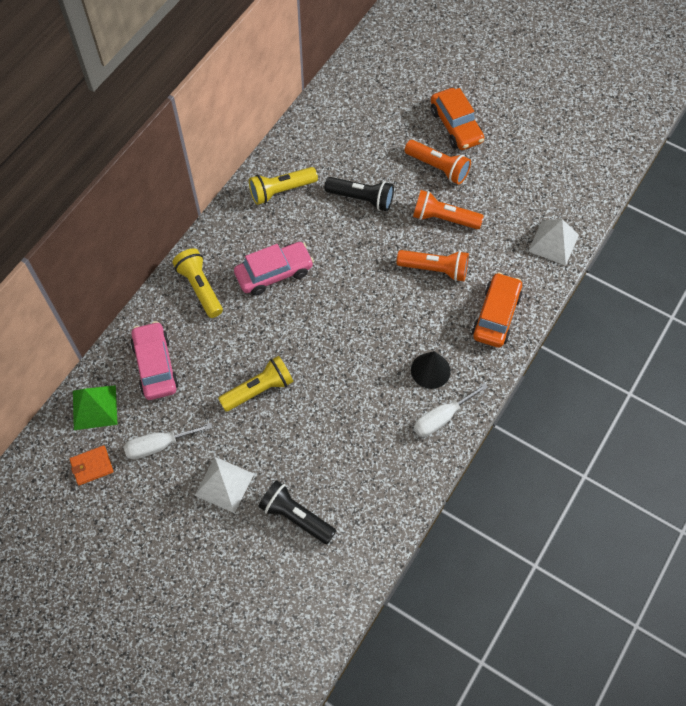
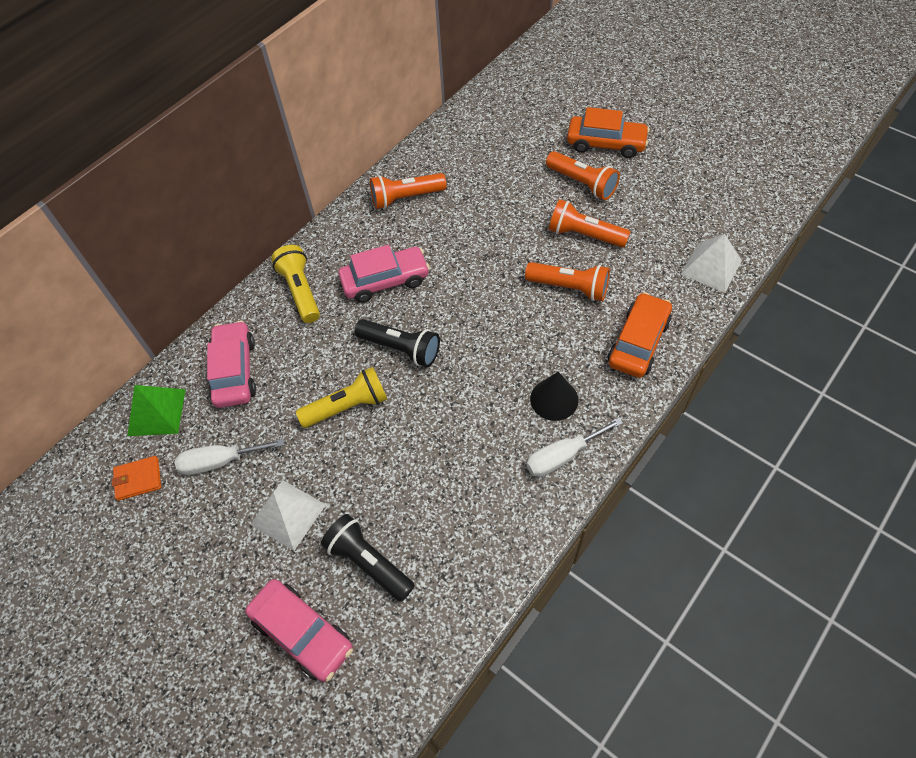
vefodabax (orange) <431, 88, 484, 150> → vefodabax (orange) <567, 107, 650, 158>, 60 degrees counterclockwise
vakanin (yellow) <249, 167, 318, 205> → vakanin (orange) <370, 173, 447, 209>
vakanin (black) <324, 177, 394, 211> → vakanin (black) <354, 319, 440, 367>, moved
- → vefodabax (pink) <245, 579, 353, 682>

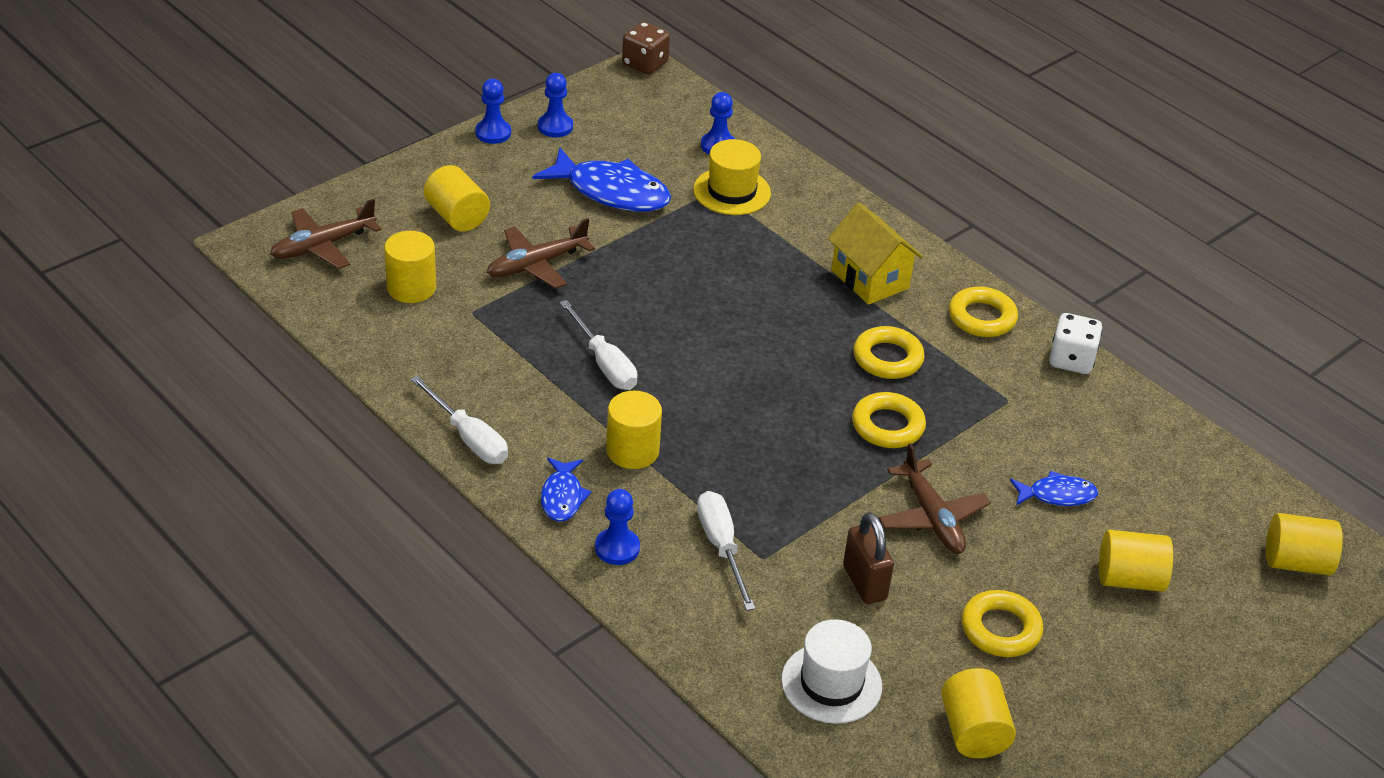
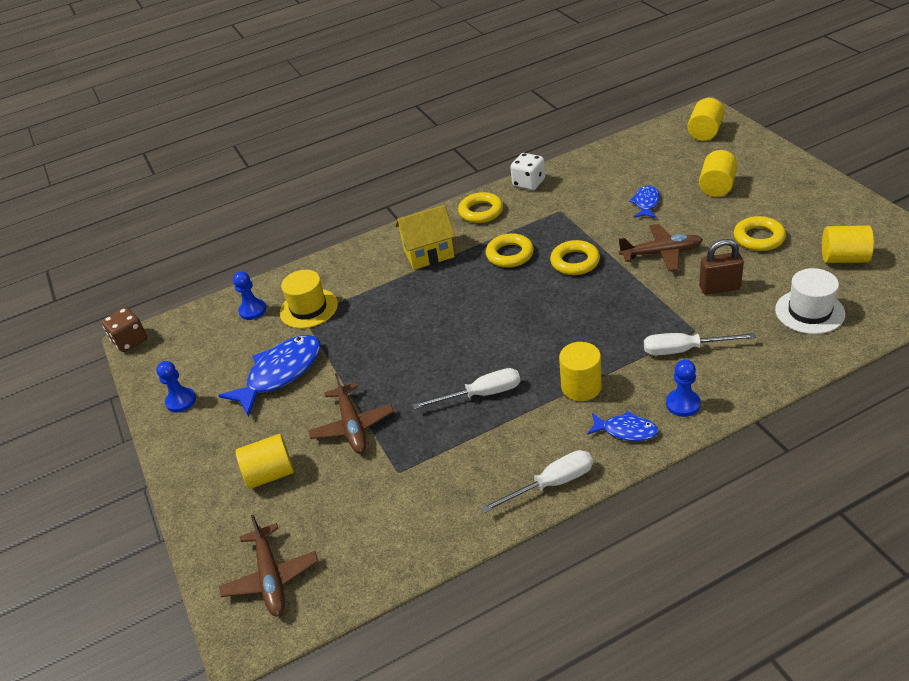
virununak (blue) <475, 79, 511, 144> → -
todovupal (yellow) <384, 231, 436, 303> → -

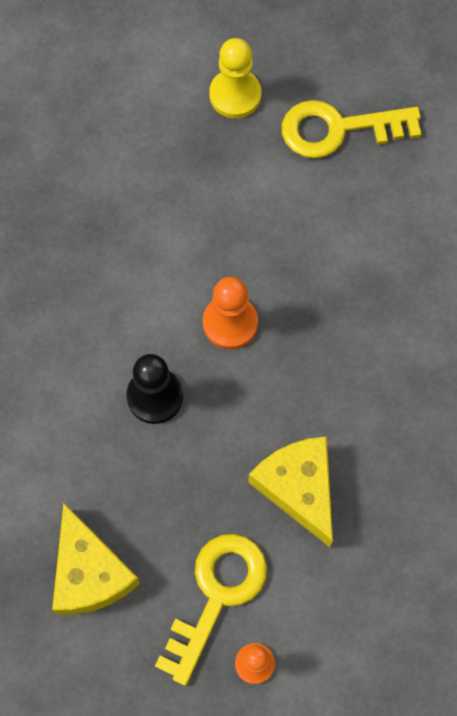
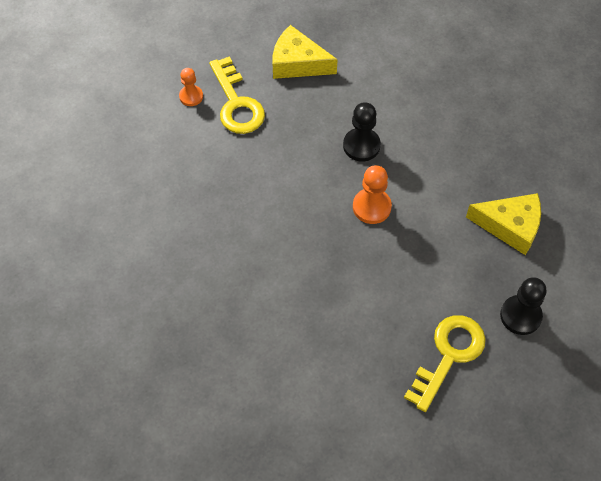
virununak (yellow) <209, 38, 261, 118> → virununak (black) <500, 277, 547, 335>
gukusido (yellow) <248, 436, 333, 547> → gukusido (yellow) <466, 193, 541, 255>, moved

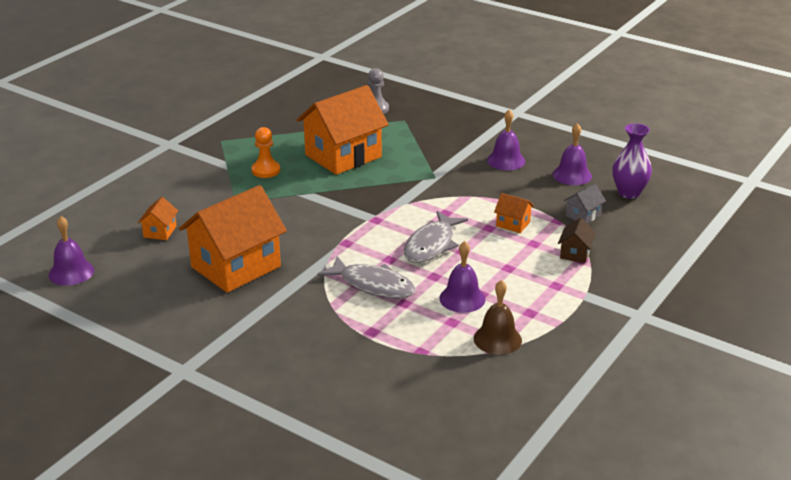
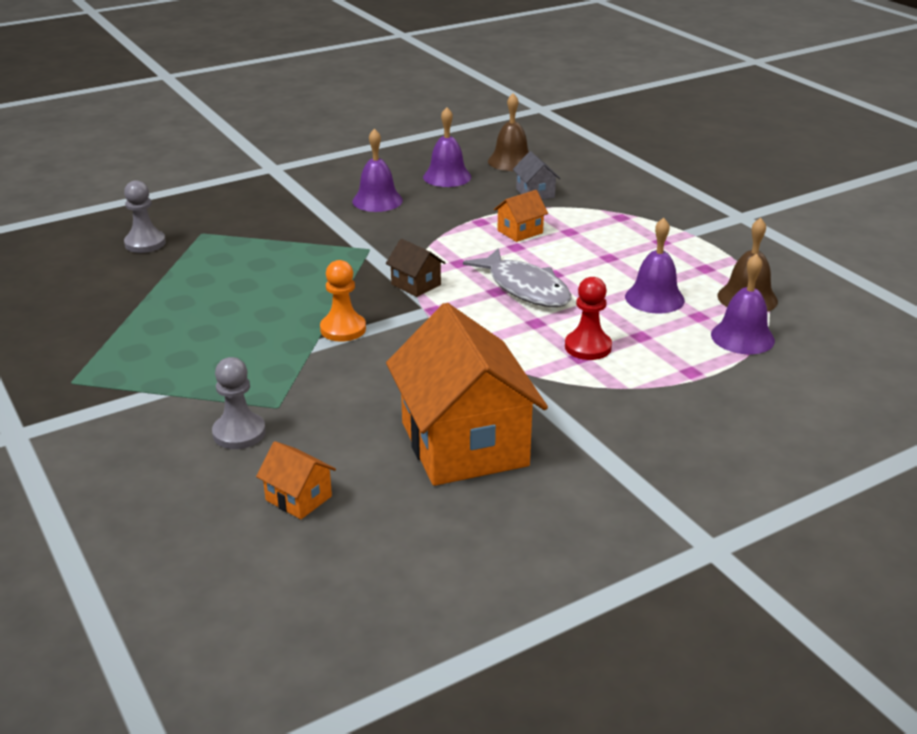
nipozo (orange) <297, 85, 389, 175> → -
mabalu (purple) <613, 123, 652, 199> → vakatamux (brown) <488, 93, 529, 171>
virununak (orange) <251, 127, 280, 178> → virununak (orange) <320, 260, 366, 342>, moved
vakatamux (purple) <49, 216, 94, 286> → vakatamux (purple) <711, 253, 775, 354>, moved
nipozo (brown) <558, 218, 596, 263> → nipozo (brown) <386, 239, 445, 297>, moved
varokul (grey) <317, 256, 416, 298> → virununak (red) <565, 277, 612, 360>
- → virununak (grey) <212, 357, 266, 449>

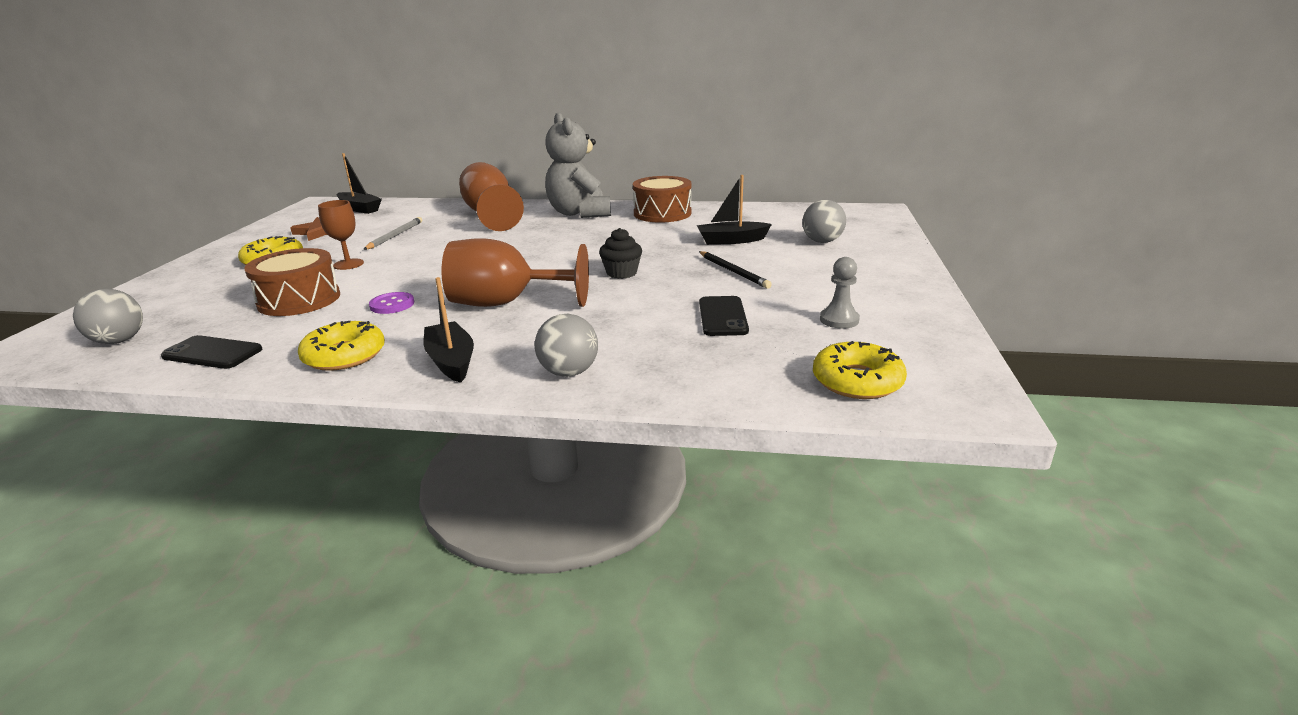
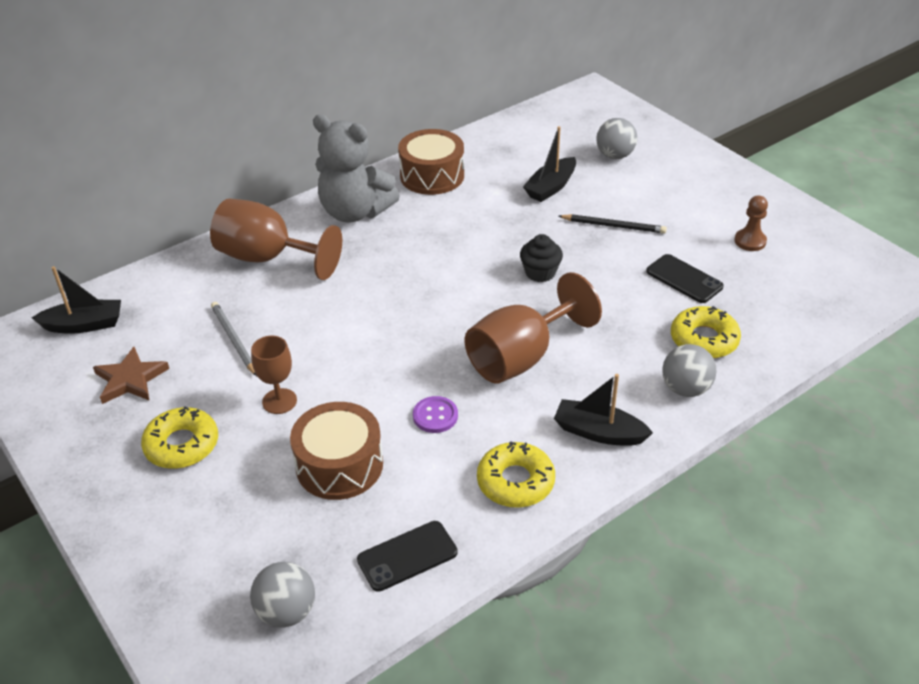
virununak (grey) <820, 257, 860, 329> → virununak (brown) <734, 196, 768, 251>
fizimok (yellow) <813, 341, 907, 399> → fizimok (yellow) <671, 306, 741, 358>, moved

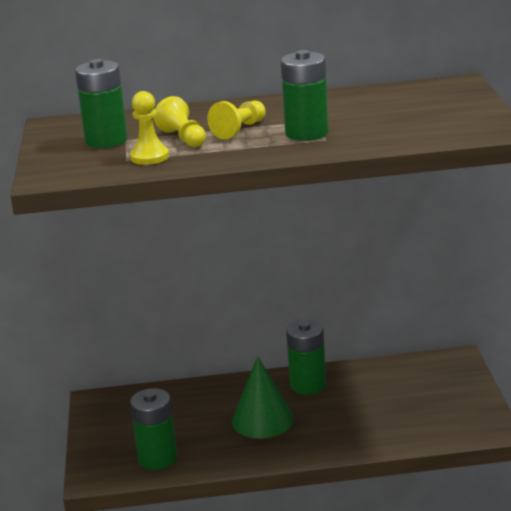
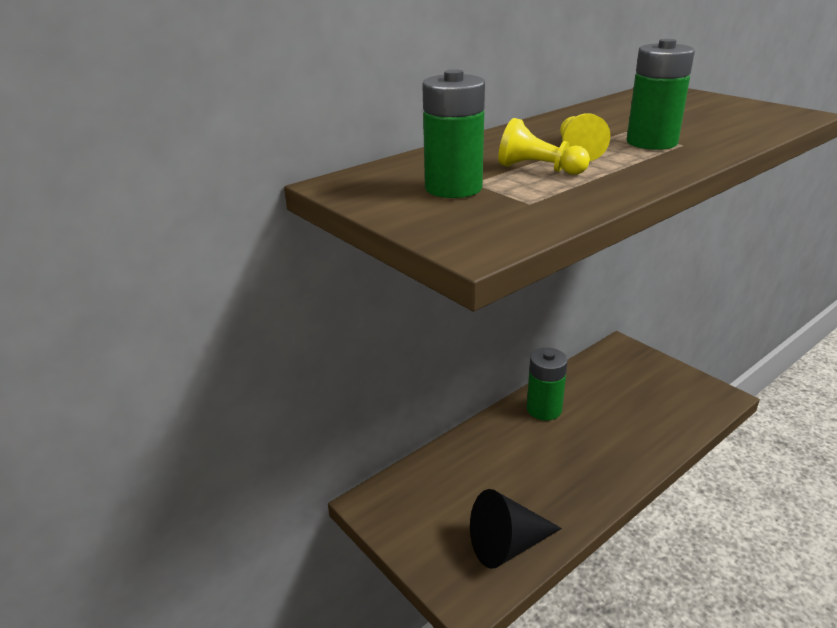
virununak (yellow) <130, 91, 169, 165> → -
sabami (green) <232, 356, 294, 438> → -
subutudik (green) <130, 388, 177, 470> → sabami (black) <470, 489, 562, 569>

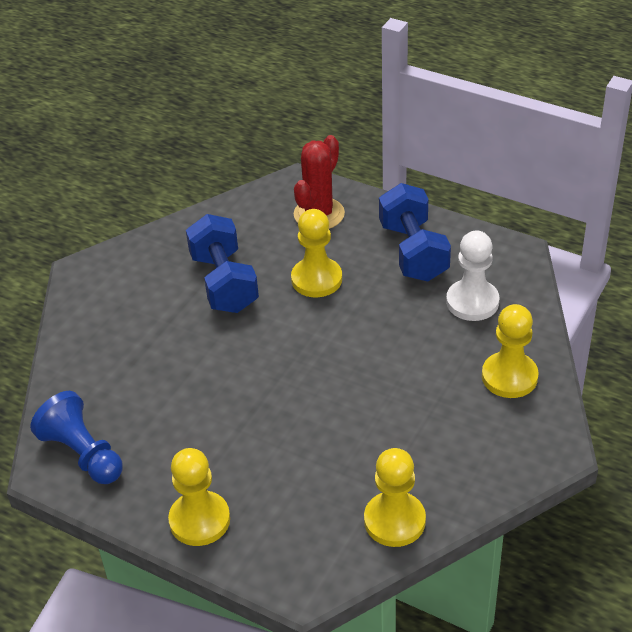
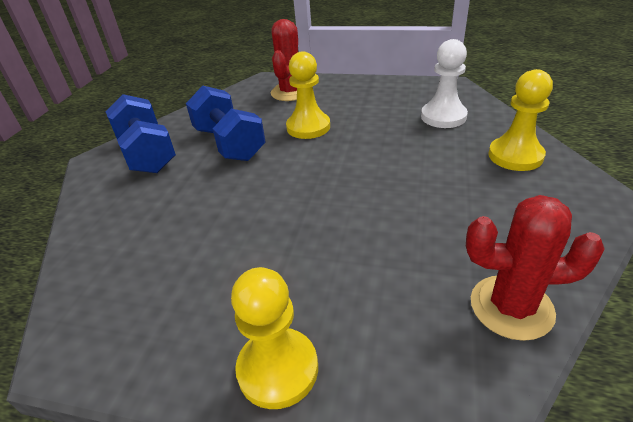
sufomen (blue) <379, 183, 451, 281> → sufomen (blue) <106, 94, 176, 173>, moved
virununak (blue) <30, 391, 123, 484> → -
virununak (yellow) <364, 448, 426, 547> → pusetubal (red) <466, 195, 605, 341>

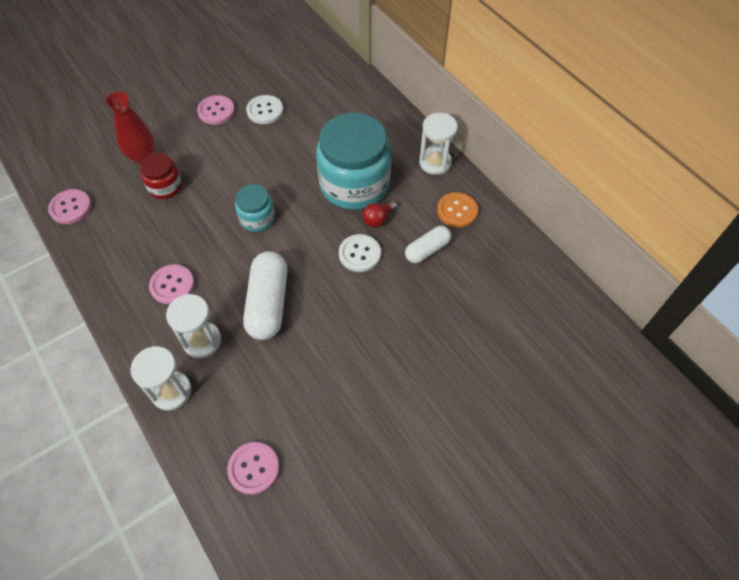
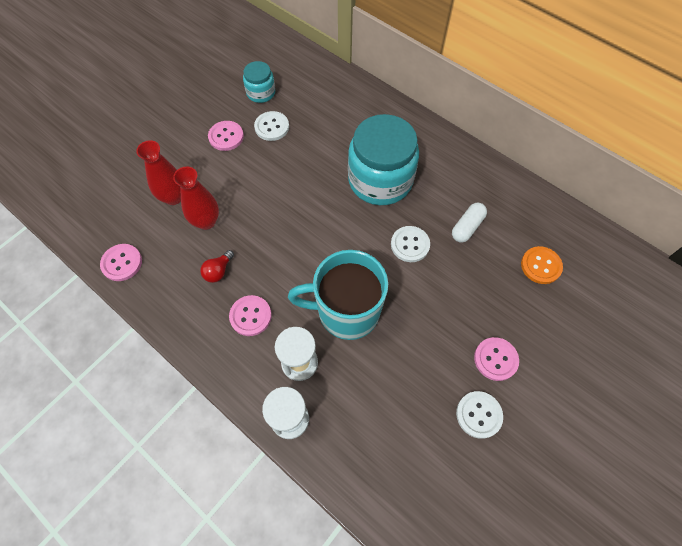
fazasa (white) <419, 113, 458, 175> → -
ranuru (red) <140, 153, 182, 199> → mabalu (red) <173, 166, 219, 230>
ranuru (turquoise) <235, 184, 275, 232> → ranuru (turquoise) <243, 61, 275, 103>, moved
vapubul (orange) <437, 192, 478, 228> → vapubul (orange) <521, 246, 563, 284>, moved
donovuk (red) <362, 201, 397, 227> → donovuk (red) <200, 250, 234, 283>, moved
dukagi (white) <243, 251, 287, 340> → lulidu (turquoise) <288, 250, 388, 340>
vapubul (pink) <227, 442, 279, 495> → vapubul (pink) <474, 337, 519, 381>, moved
- → vapubul (white) <456, 391, 503, 439>

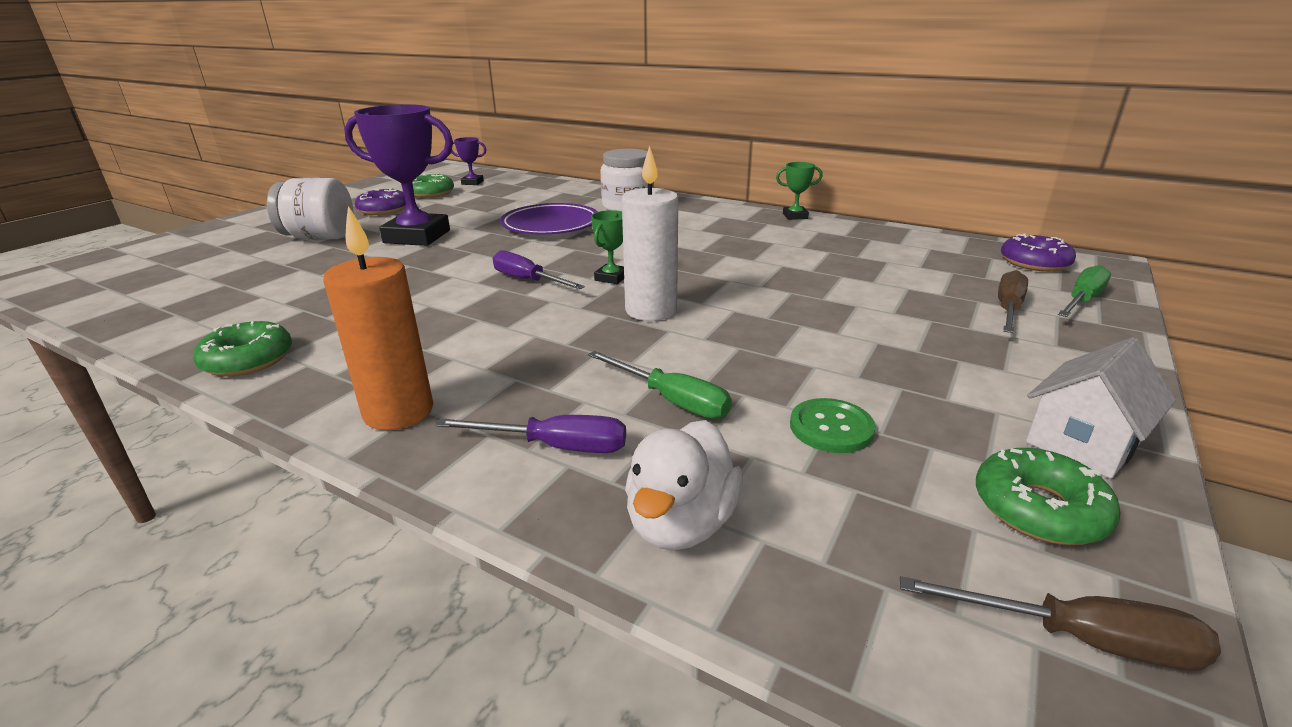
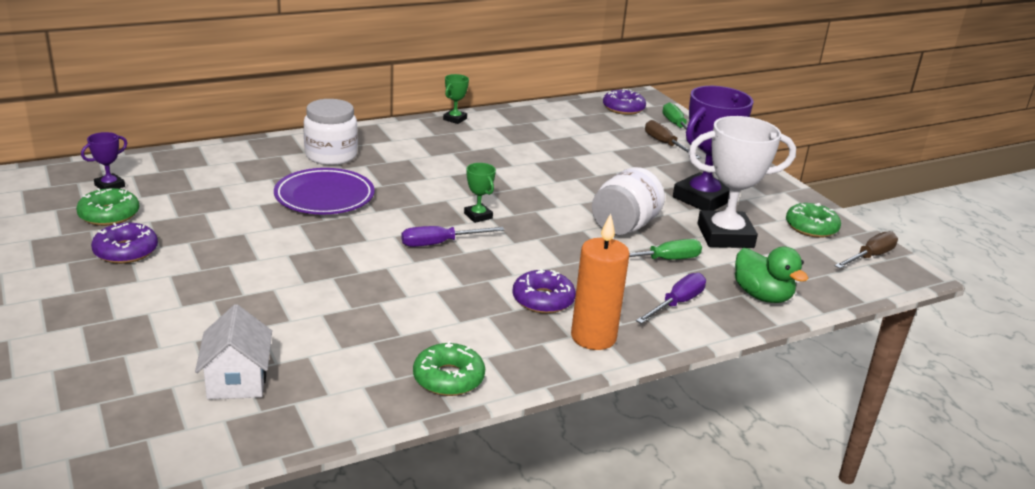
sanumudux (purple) <344, 104, 453, 246> → sanumudux (purple) <673, 86, 753, 211>, moved
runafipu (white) <622, 145, 678, 321> → -
ranuru (white) <267, 178, 353, 240> → ranuru (white) <592, 167, 665, 235>, moved
nipozo (white) <1026, 337, 1176, 479> → nipozo (white) <195, 304, 272, 399>, moved
vapubul (green) <790, 398, 876, 453> → sanumudux (white) <688, 116, 796, 248>
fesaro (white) <625, 420, 743, 550> → fesaro (green) <735, 247, 808, 303>
- → fizimok (purple) <512, 269, 576, 314>

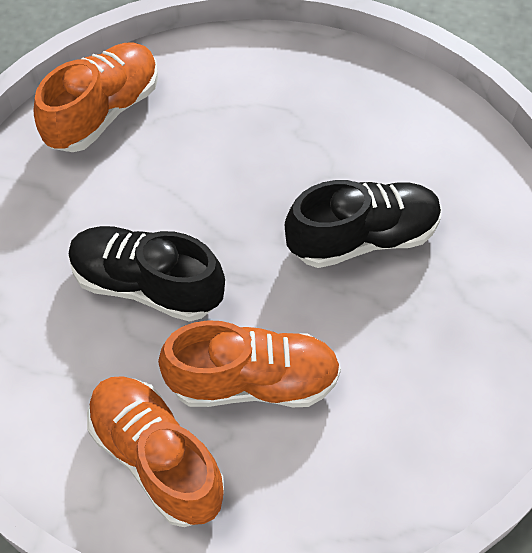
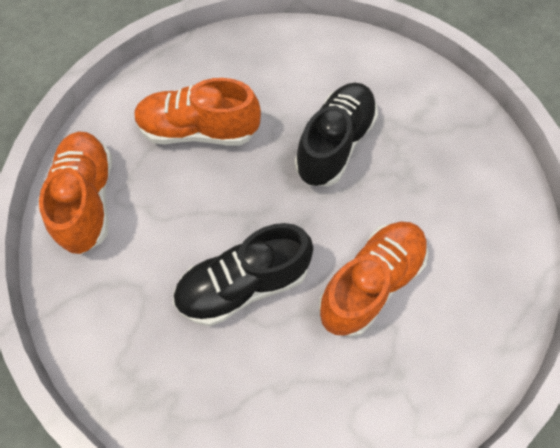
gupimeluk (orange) <87, 376, 224, 527> → gupimeluk (orange) <134, 78, 261, 145>, moved

